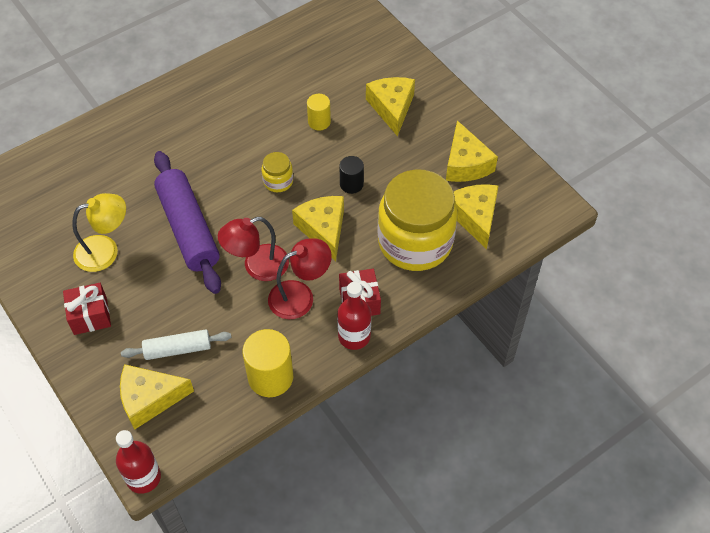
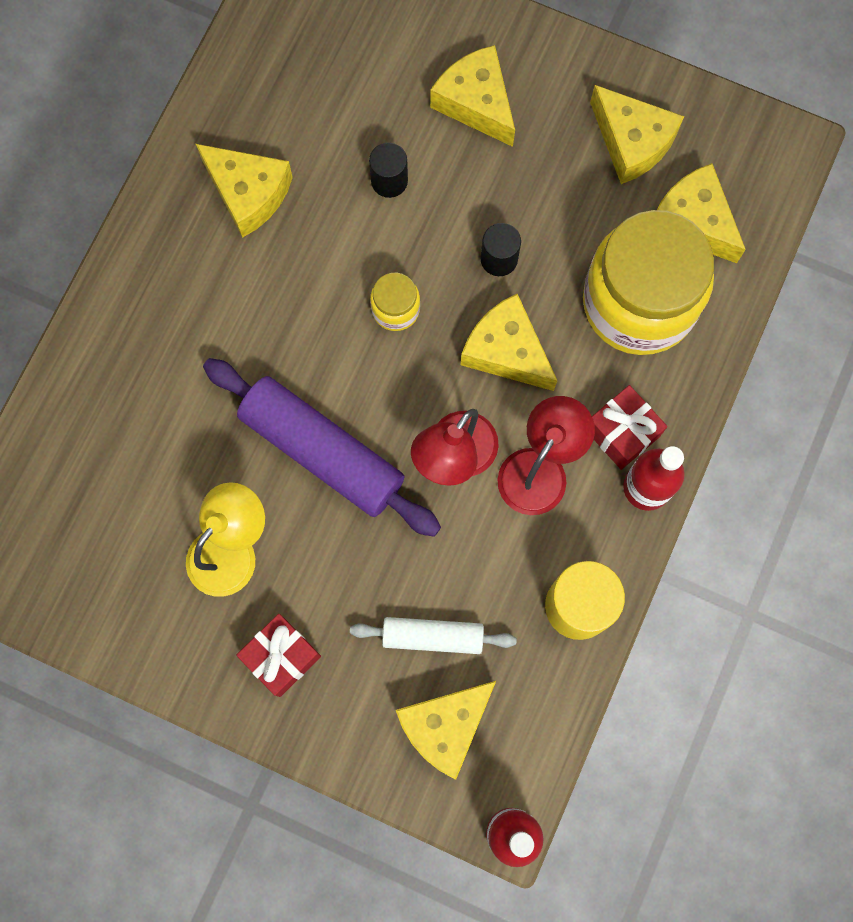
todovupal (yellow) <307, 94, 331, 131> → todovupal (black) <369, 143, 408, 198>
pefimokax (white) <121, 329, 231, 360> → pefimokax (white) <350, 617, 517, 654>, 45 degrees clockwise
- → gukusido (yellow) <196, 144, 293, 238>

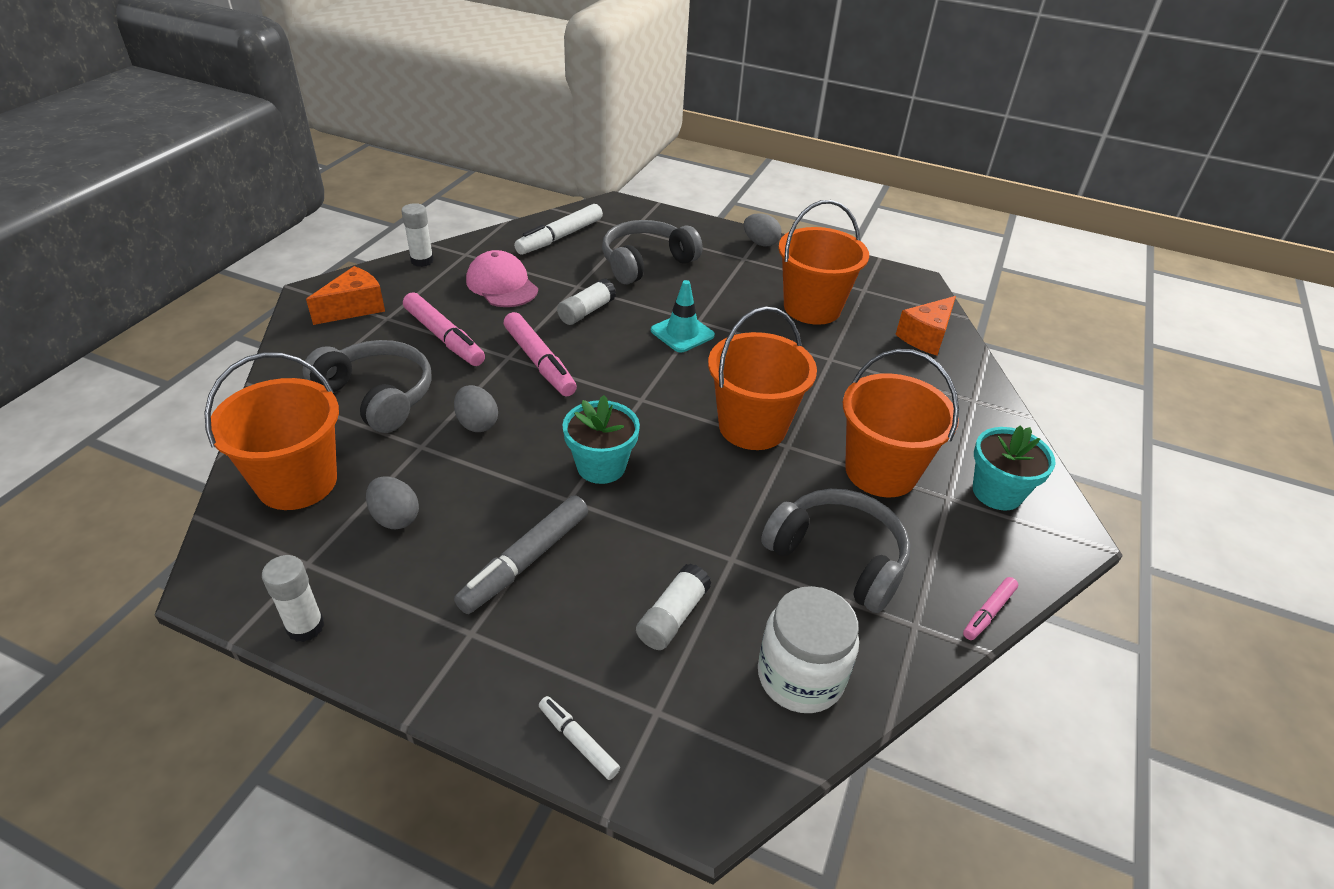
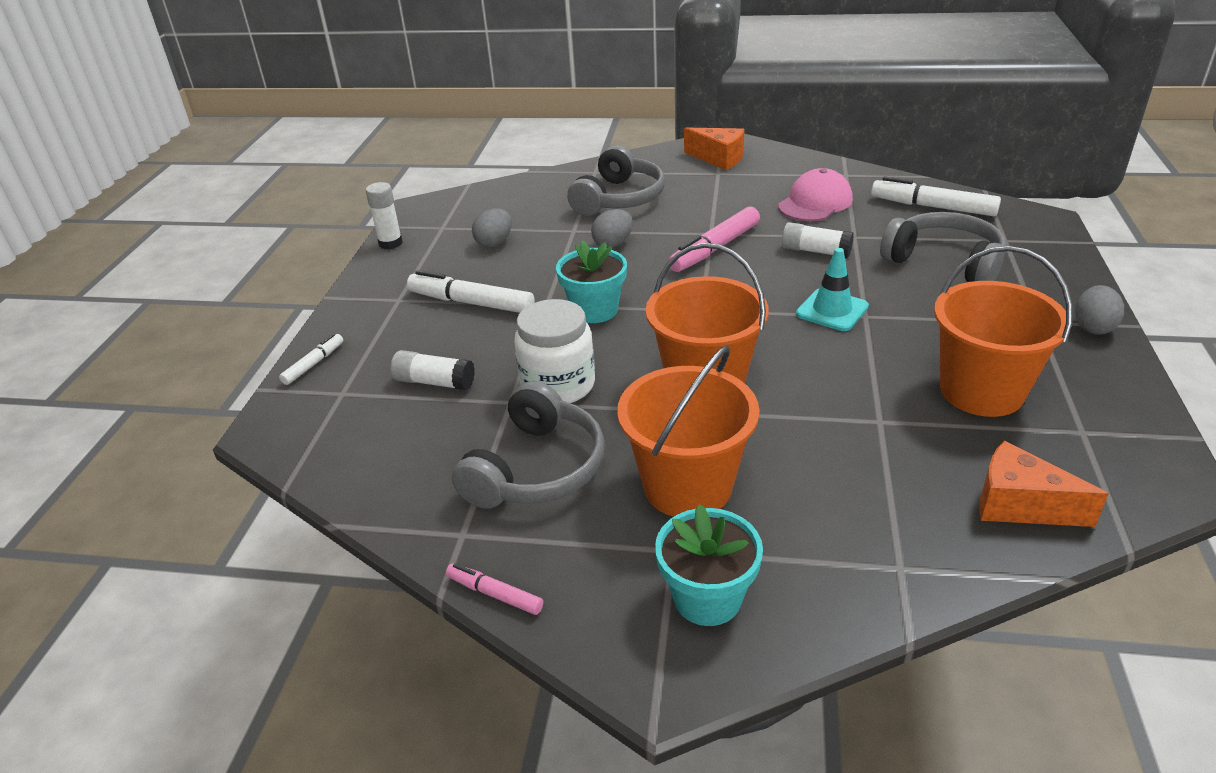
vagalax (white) <401, 203, 434, 267> → -
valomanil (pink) <403, 292, 485, 366> → -
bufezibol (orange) <204, 352, 339, 510> → -
valomanil (grey) <454, 495, 588, 614> → valomanil (white) <407, 270, 534, 313>
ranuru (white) <758, 586, 859, 713> → ranuru (white) <514, 299, 595, 403>, moved

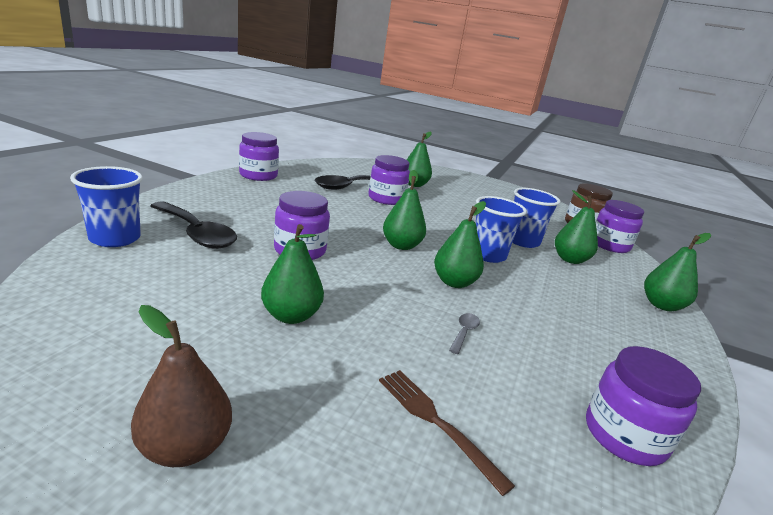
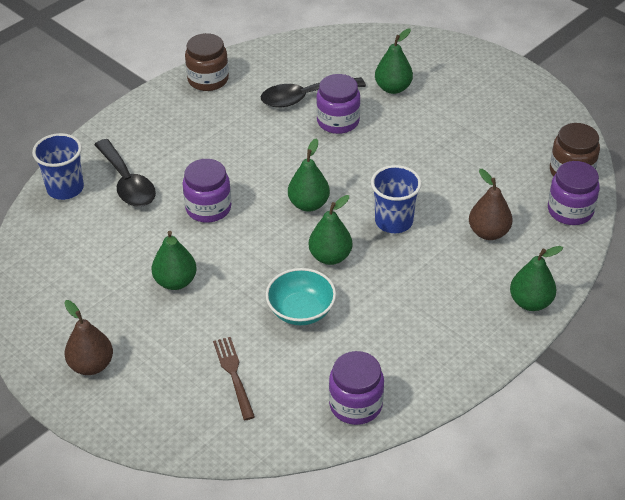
ranuru (purple) <239, 132, 279, 181> → ranuru (brown) <185, 33, 229, 91>
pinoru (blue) <512, 188, 560, 248> → -
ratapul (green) <555, 190, 598, 264> → ratapul (brown) <469, 169, 512, 240>
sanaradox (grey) <449, 313, 480, 354> → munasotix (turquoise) <266, 268, 336, 325>

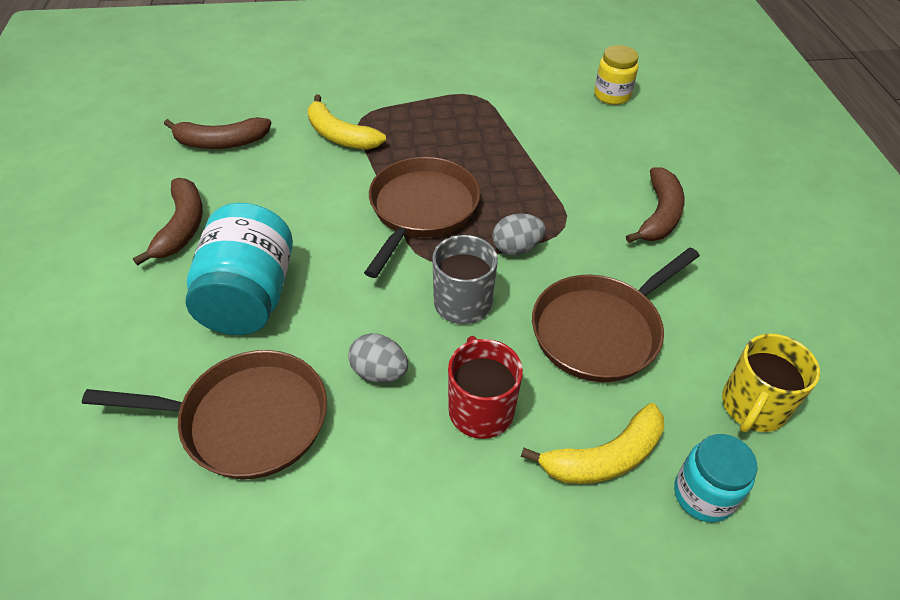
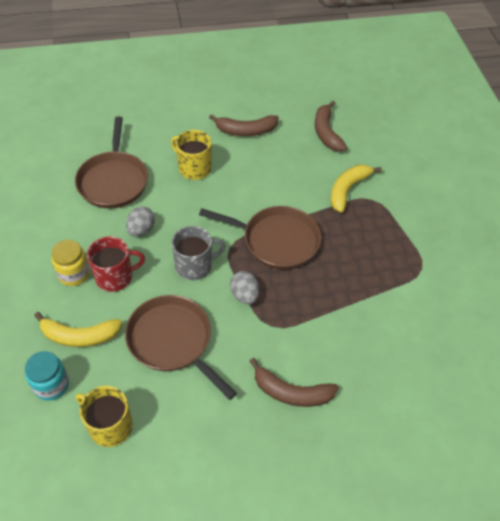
ranuru (yellow) <594, 45, 639, 105> → ranuru (yellow) <51, 240, 90, 286>, moved
ranuru (turquoise) <186, 203, 293, 335> → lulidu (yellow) <171, 130, 211, 180>
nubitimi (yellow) <521, 403, 664, 484> → nubitimi (yellow) <34, 312, 122, 347>, 60 degrees counterclockwise

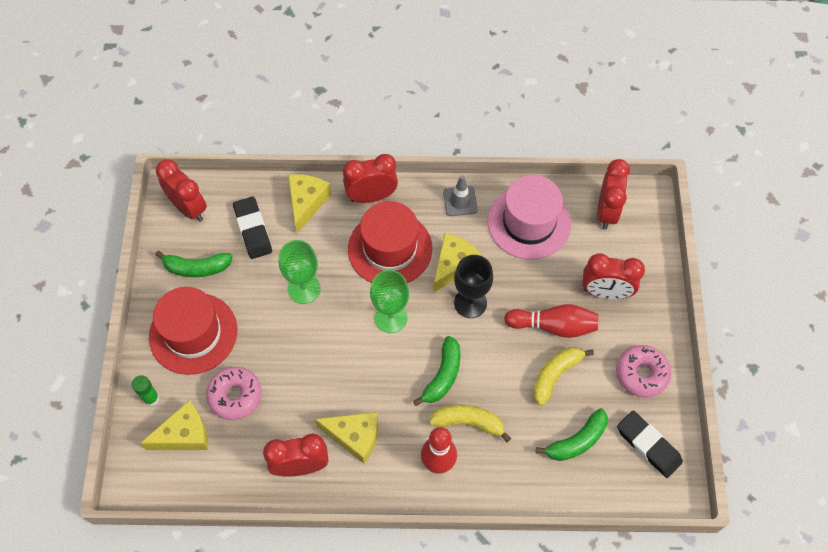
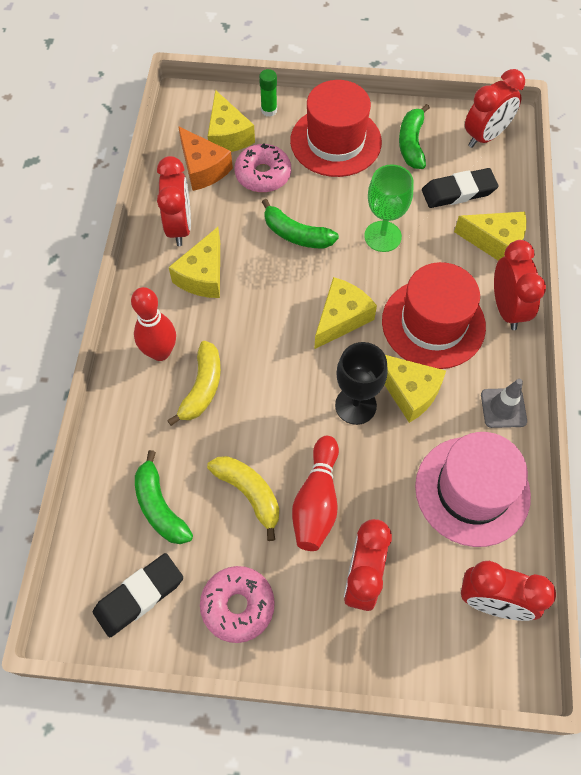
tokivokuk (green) <370, 270, 409, 333> → gukusido (yellow) <314, 277, 377, 349>
nubitimi (green) <413, 336, 461, 406> → nubitimi (green) <262, 199, 339, 248>, moved
- → gukusido (orange) <178, 126, 233, 191>

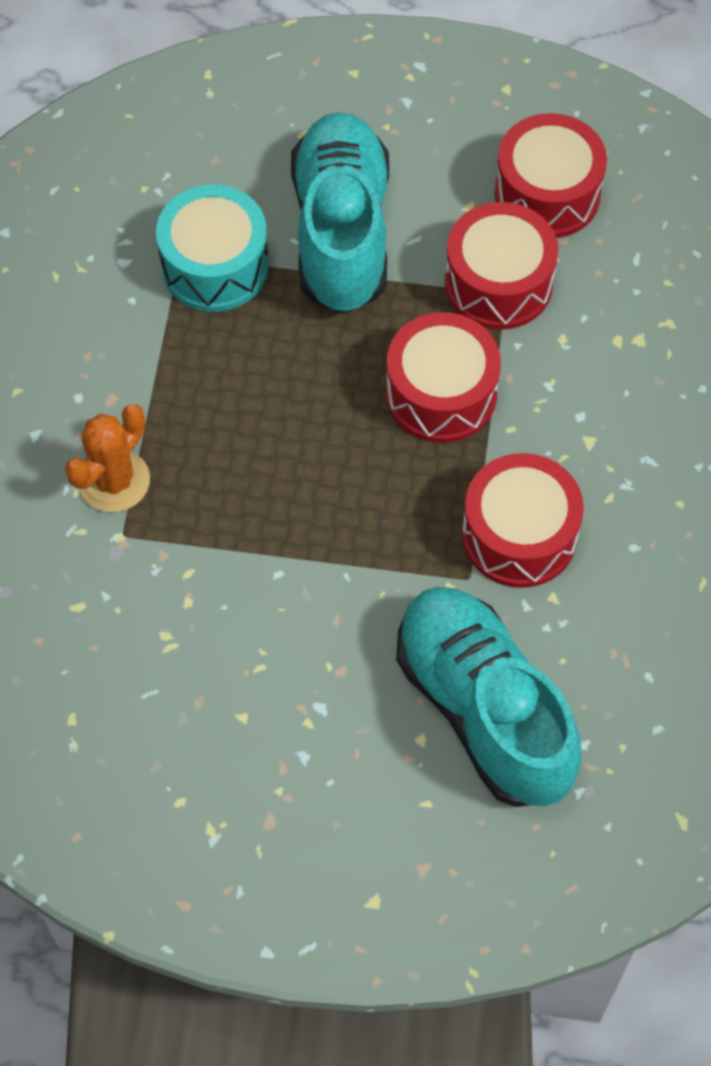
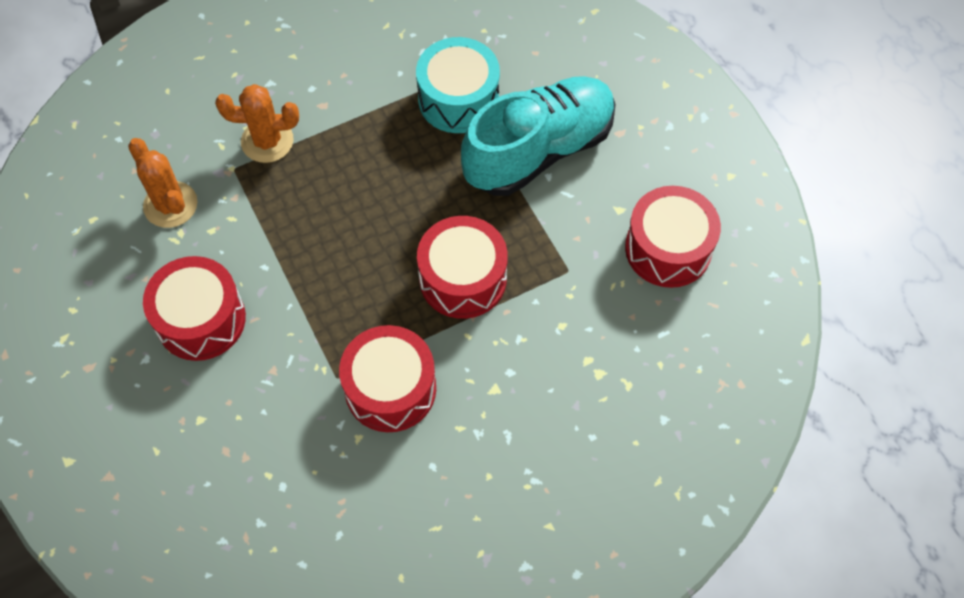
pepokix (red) <445, 202, 558, 330> → pepokix (red) <143, 256, 246, 361>, moved
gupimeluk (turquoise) <396, 587, 581, 807> → -
- → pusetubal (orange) <128, 138, 198, 228>

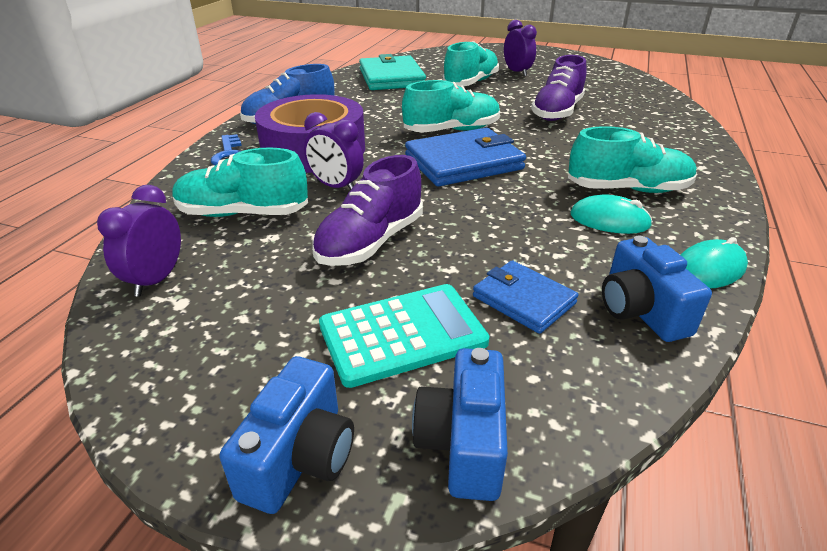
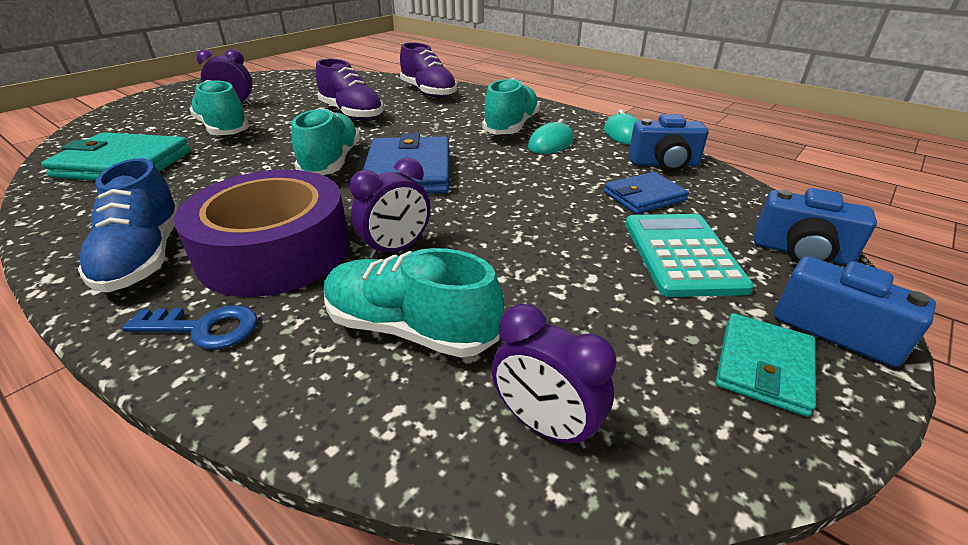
gupimeluk (turquoise) <172, 148, 308, 217> → gupimeluk (turquoise) <324, 248, 504, 358>, 90 degrees clockwise
gupimeluk (purple) <312, 155, 423, 266> → gupimeluk (purple) <400, 42, 457, 98>, moved
- → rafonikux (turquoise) <715, 313, 816, 417>

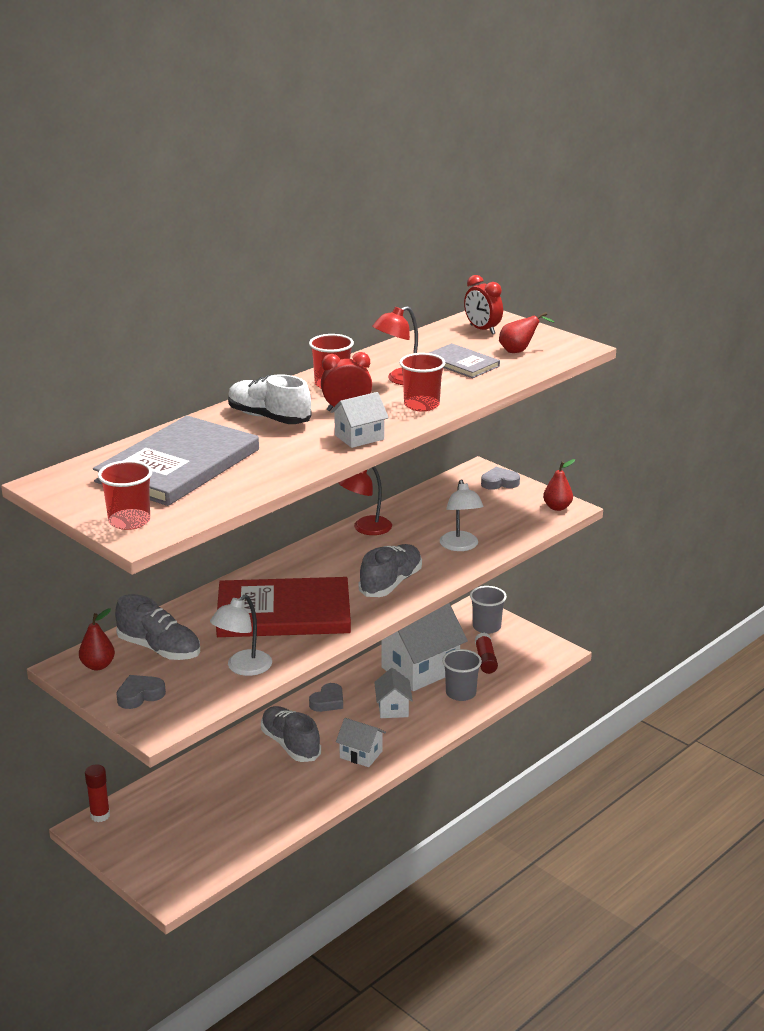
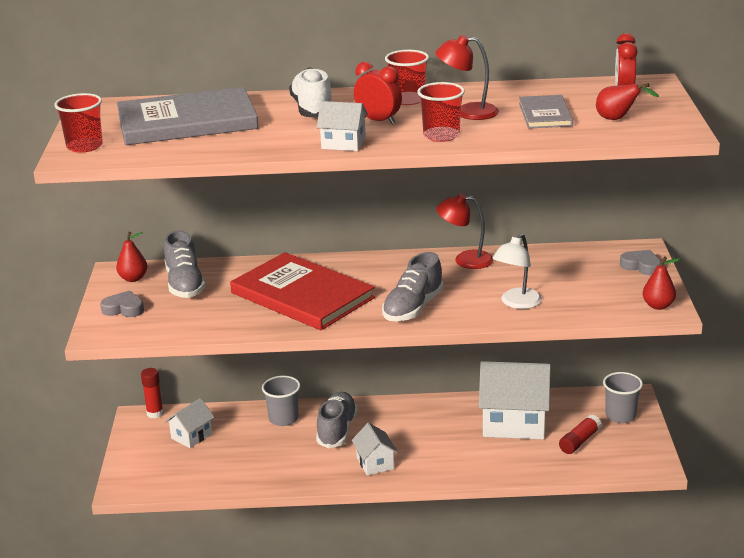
gupimeluk (grey) <359, 544, 422, 597> → gupimeluk (grey) <382, 252, 444, 321>, 135 degrees clockwise
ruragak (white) <210, 595, 272, 676> → -
pinoru (grey) <442, 649, 482, 701> → pinoru (grey) <262, 376, 300, 426>, moved
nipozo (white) <374, 668, 413, 718> → nipozo (white) <165, 398, 215, 448>, moved
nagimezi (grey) <309, 683, 343, 712> → -

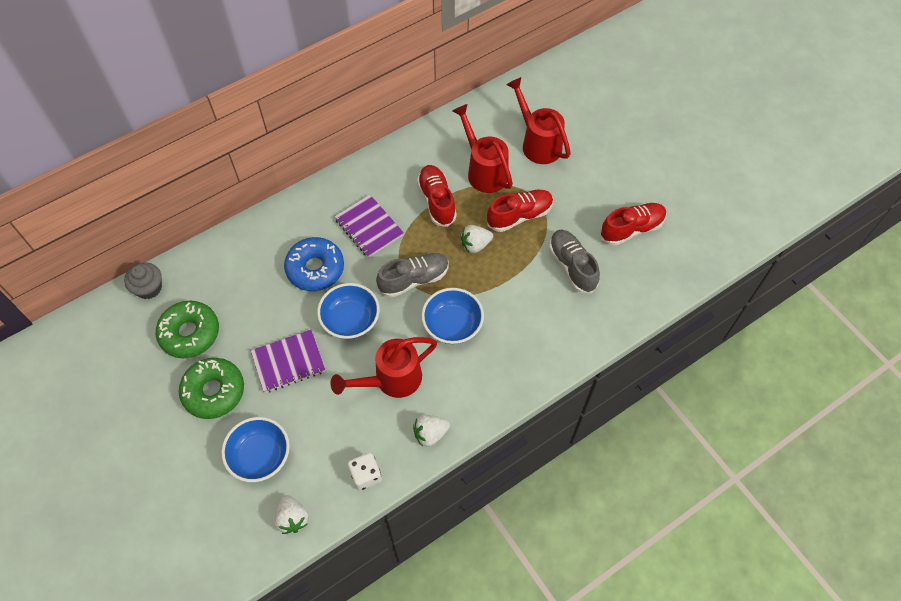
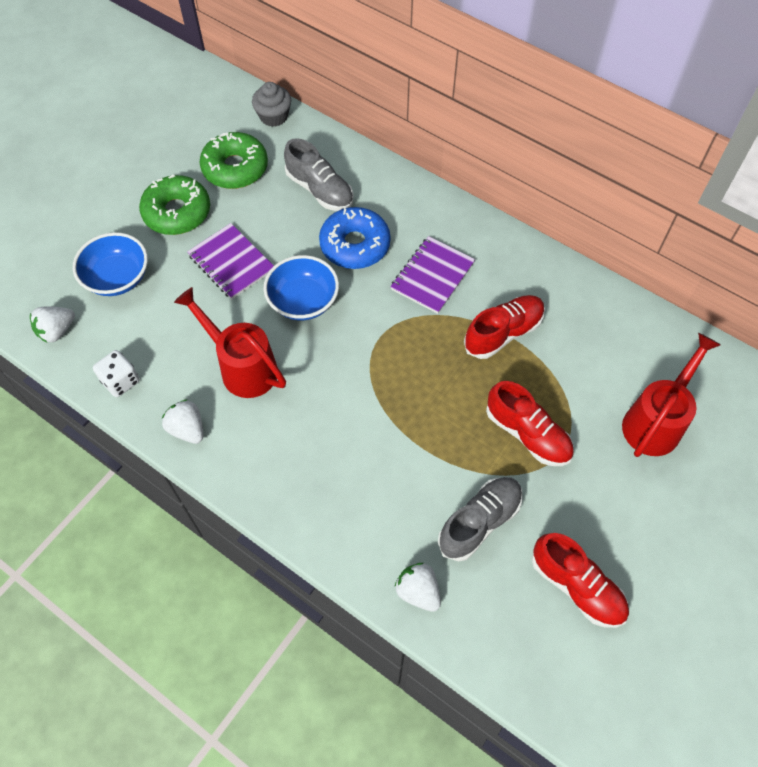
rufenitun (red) <452, 104, 513, 193> → -
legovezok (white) <461, 225, 493, 254> → legovezok (white) <395, 563, 441, 612>, moved
gupimeluk (grey) <376, 253, 449, 298> → gupimeluk (grey) <284, 138, 354, 211>, moved
munasotix (blue) <421, 288, 484, 344> → -

